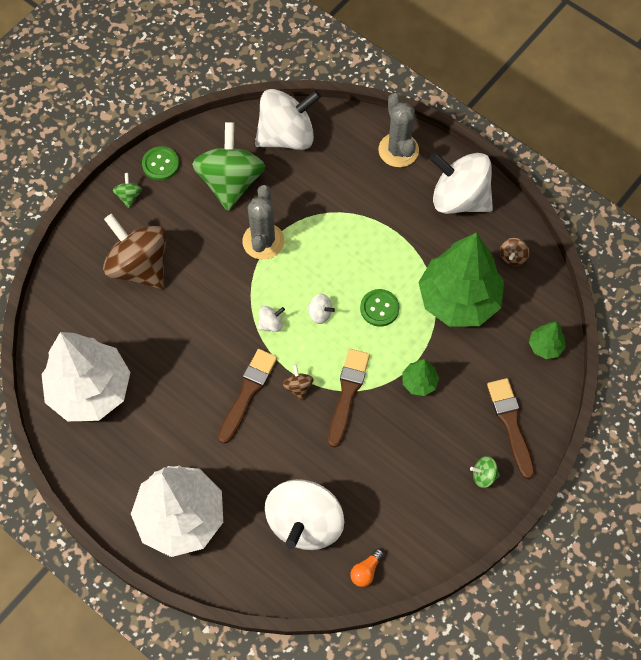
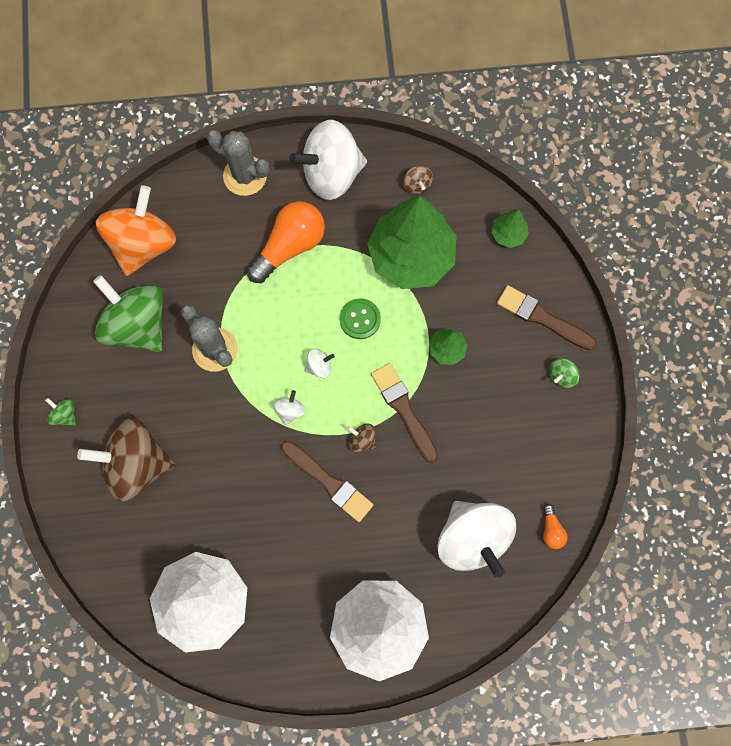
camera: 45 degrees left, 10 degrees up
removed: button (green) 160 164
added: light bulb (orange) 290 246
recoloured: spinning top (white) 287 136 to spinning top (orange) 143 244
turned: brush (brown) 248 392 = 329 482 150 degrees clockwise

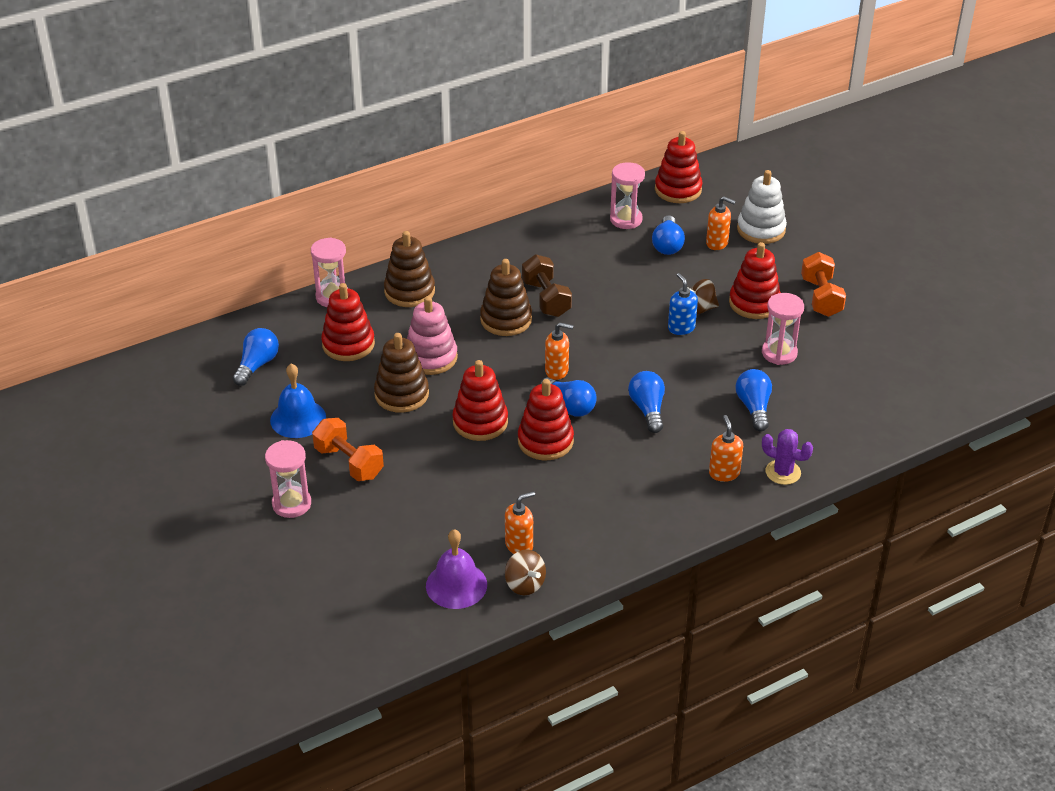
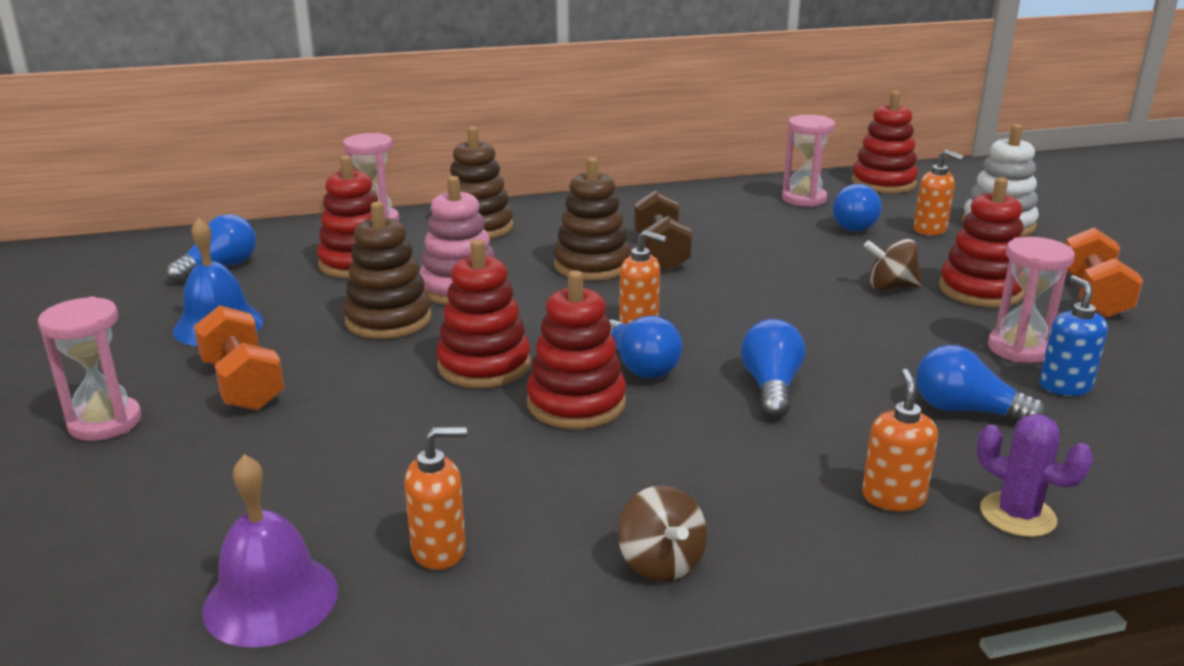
camera: 15 degrees right, 15 degrees down
moved: soap dispenser (blue) 681 328 to 1064 386; spinning top (brown) 525 584 to 660 563
turned: light bulb (blue) 754 408 = 966 410 75 degrees counterclockwise

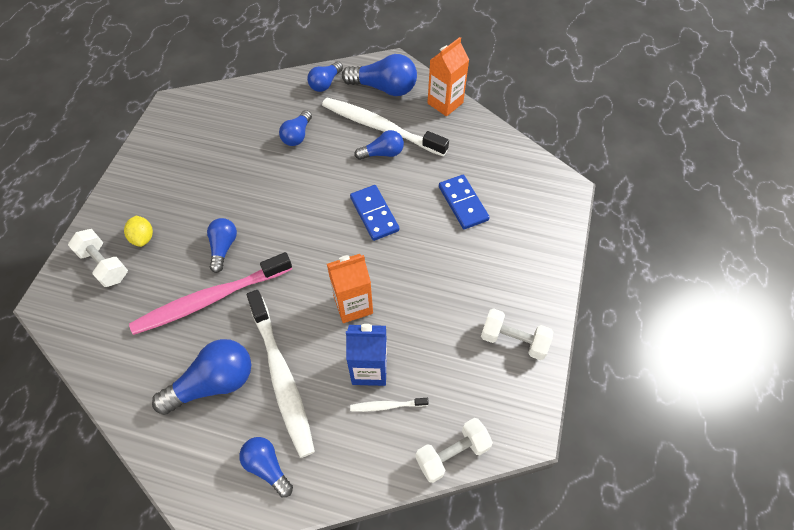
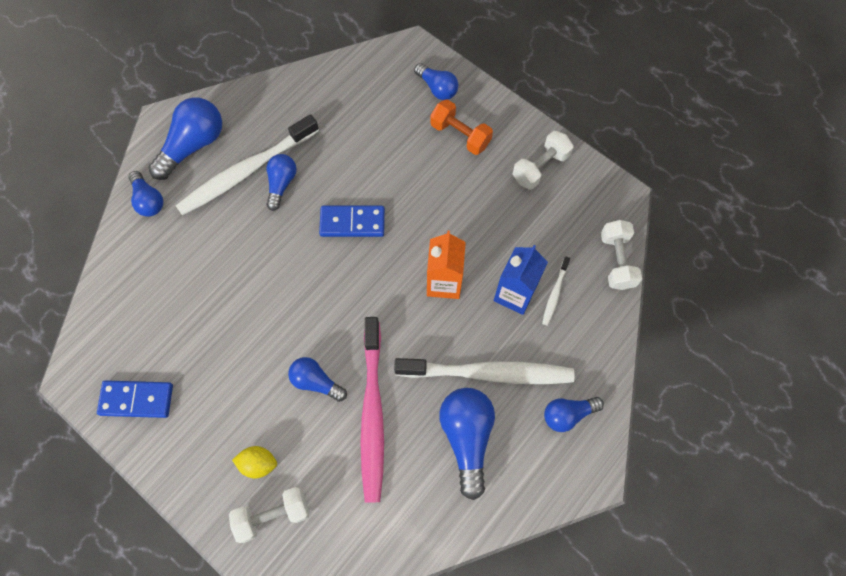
camera: 65 degrees left, 10 degrees up
removed: carton (orange) 445 103
added: dumbbell (orange) 460 135
moved: light bulb (blue) 297 135 to 437 88; domino (blue) 463 203 to 137 399

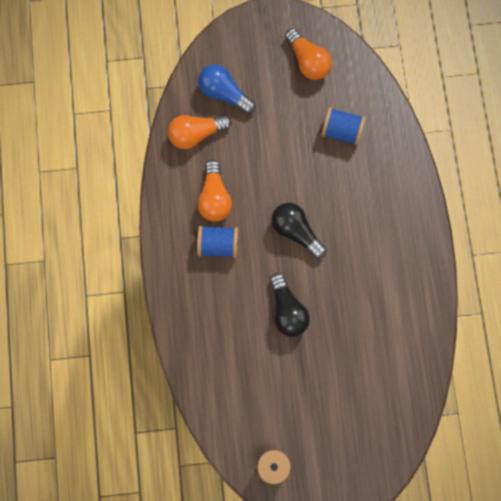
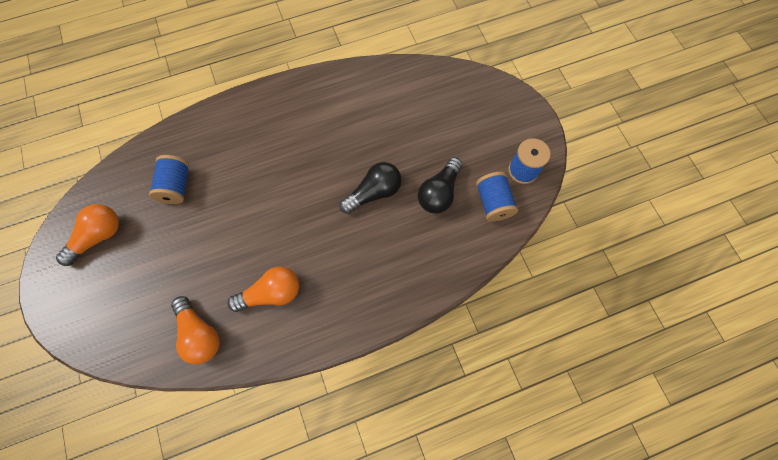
camera: 105 degrees left, 5 degrees down
removed: light bulb (blue) 224 93
moved: light bulb (black) 296 232 to 439 193; spool (blue) 218 245 to 493 202

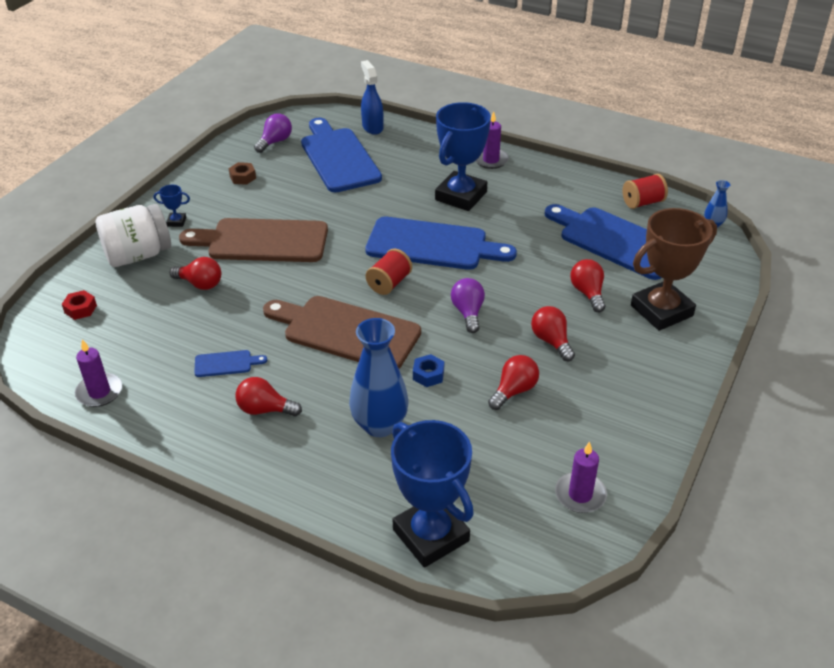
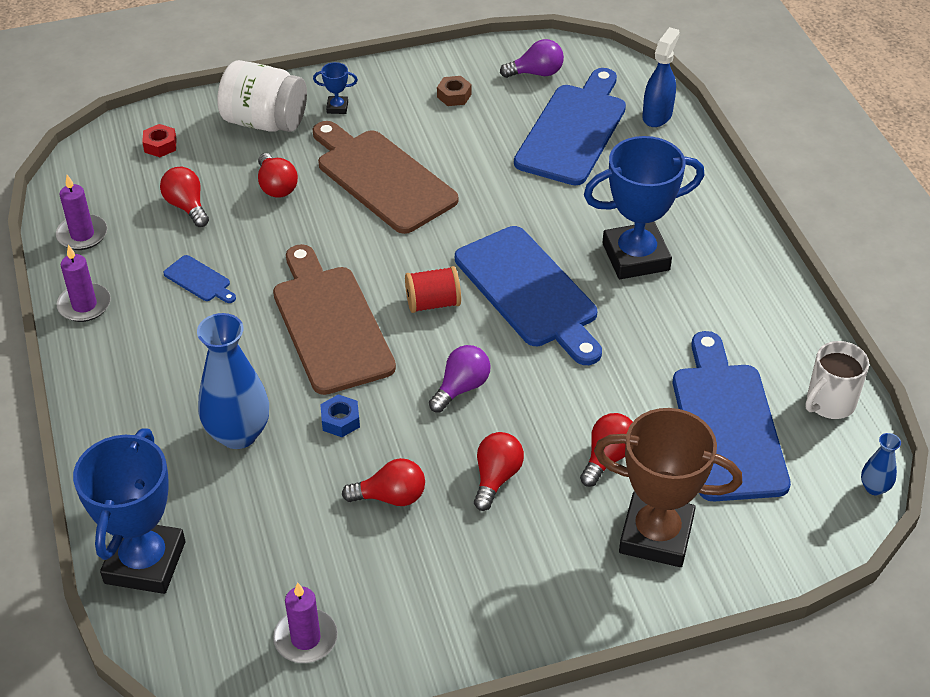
camera: 45 degrees right, 5 degrees up
moved: candle (purple) 491 160 to 84 305; light bulb (red) 265 409 to 187 206
replaced: spool (red) 642 202 to mug (white) 829 403
turned: trophy (blue) 176 222 = 337 107 45 degrees counterclockwise

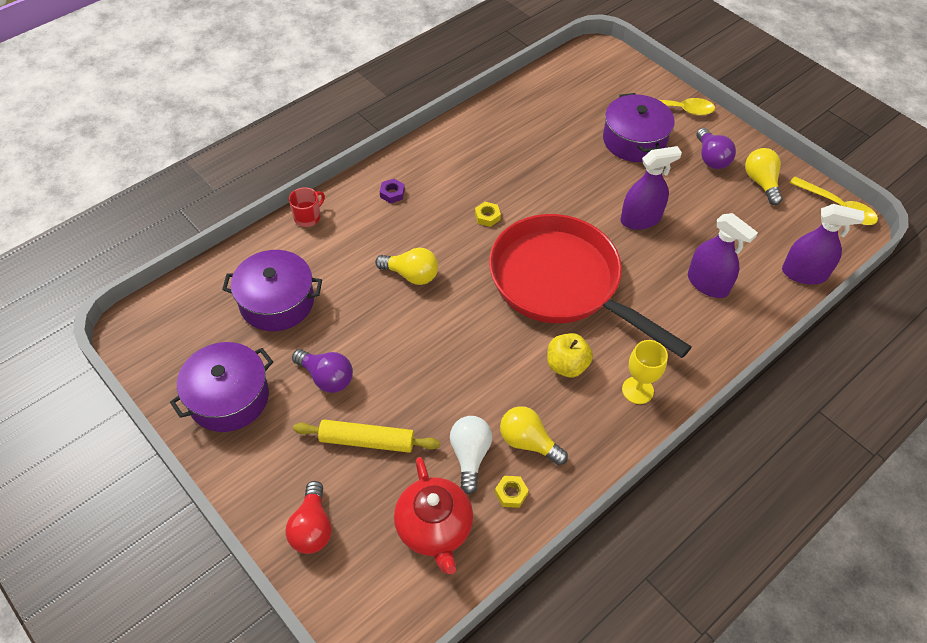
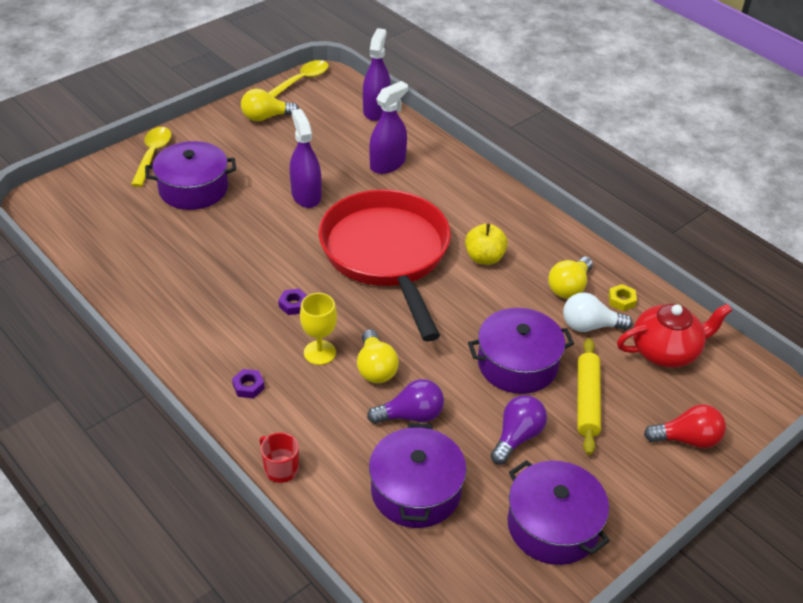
camera: 90 degrees left, 10 degrees down
added: pot (purple) 517 364
moved: light bulb (purple) 711 158 to 411 415; goblet (yellow) 637 390 to 319 352
recoloured: nut (yellow) 487 217 to nut (purple) 293 305
turned: pan (red) 561 283 = 387 255 120 degrees clockwise; light bulb (yellow) 411 275 = 375 368 150 degrees clockwise

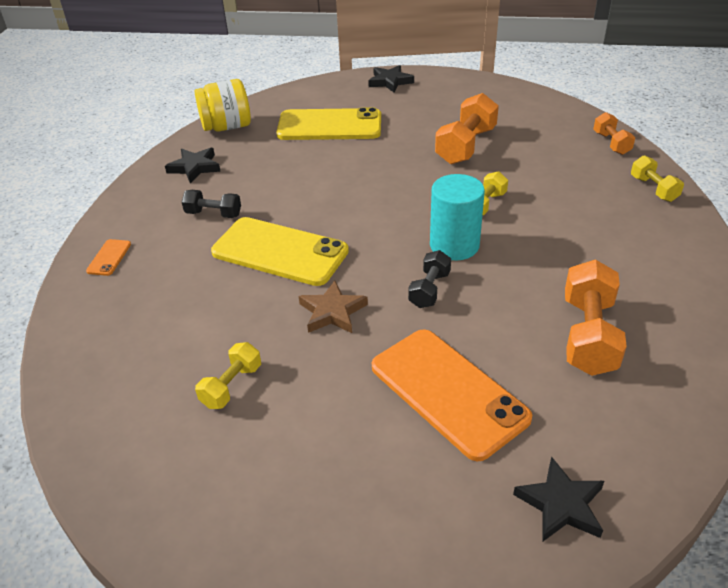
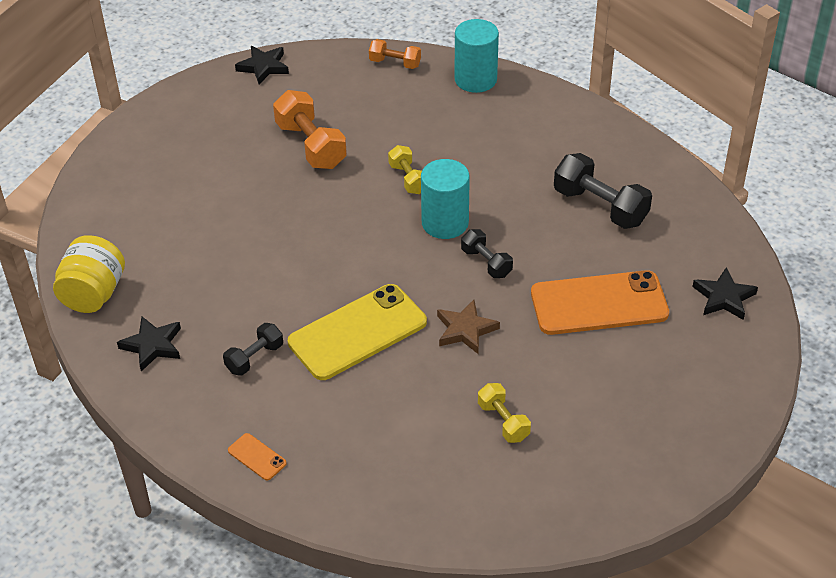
camera: 60 degrees left, 5 degrees up
removed: phone (yellow) 329 126
moved: star (black) 390 82 to 263 67
replaced: dumbbell (yellow) 653 189 to cylinder (turquoise) 475 79
recoloured: dumbbell (orange) 588 335 to dumbbell (black) 600 207

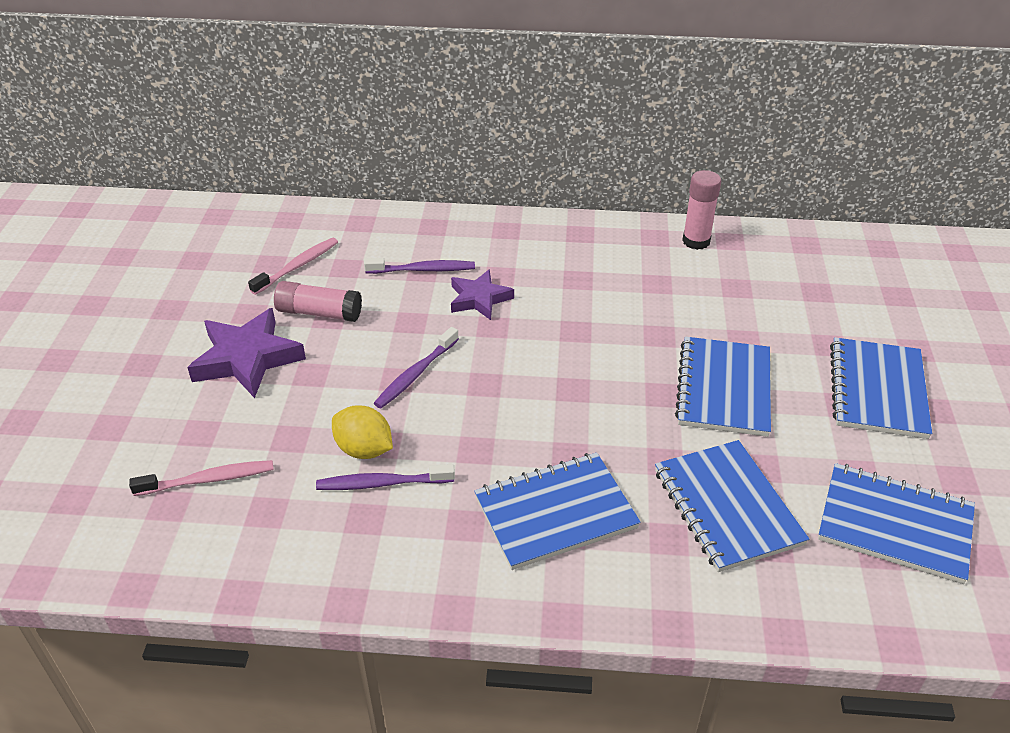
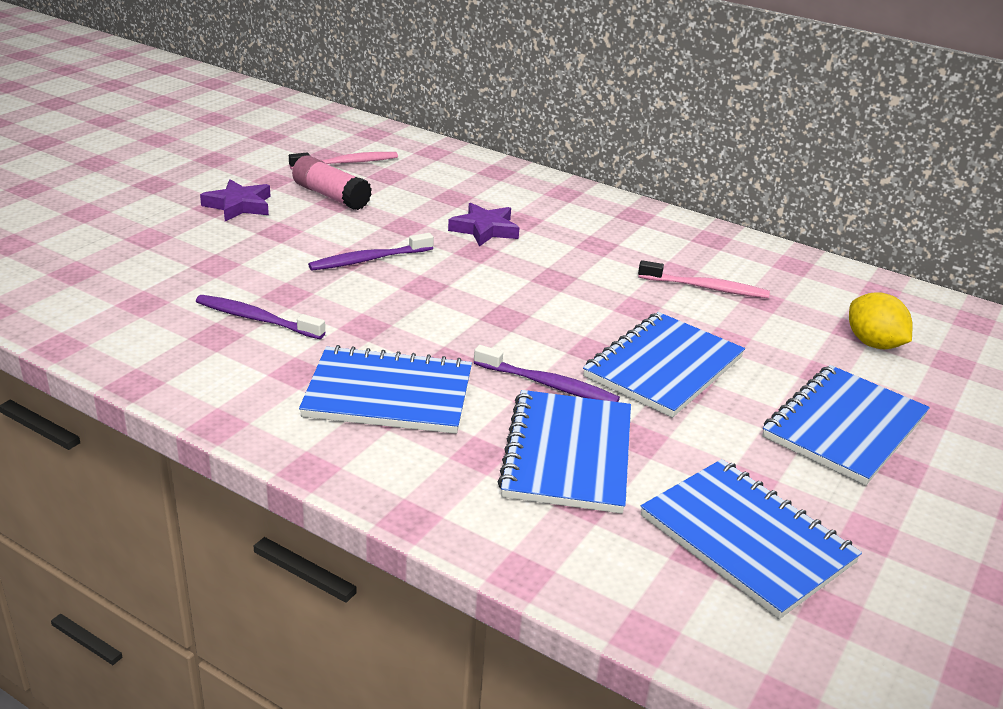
camera: 25 degrees right, 10 degrees down
removed: glue stick (pink) 696 241
moved: toothbrush (purple) 423 270 to 548 384; lemon (yellow) 364 449 to 873 344; toothbrush (pink) 208 480 to 706 288
resized: star (purple) 247 358 = 239 206 x0.63

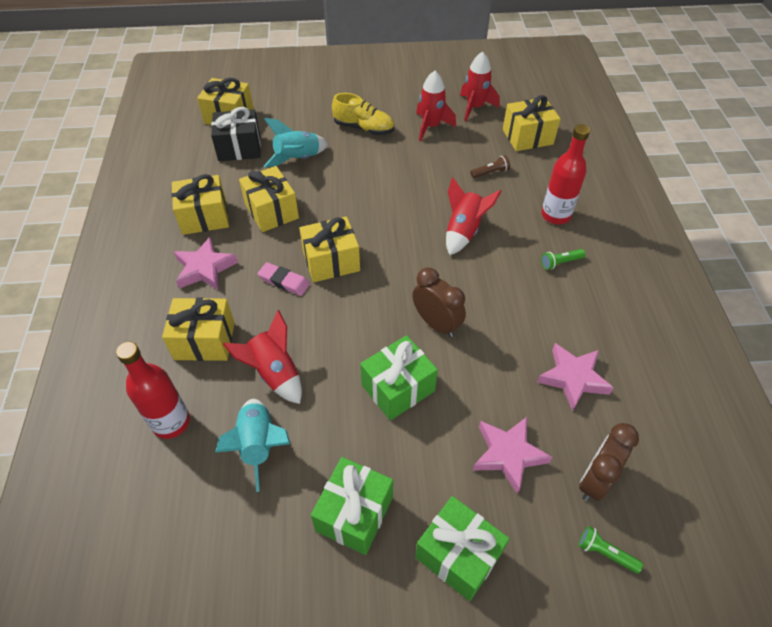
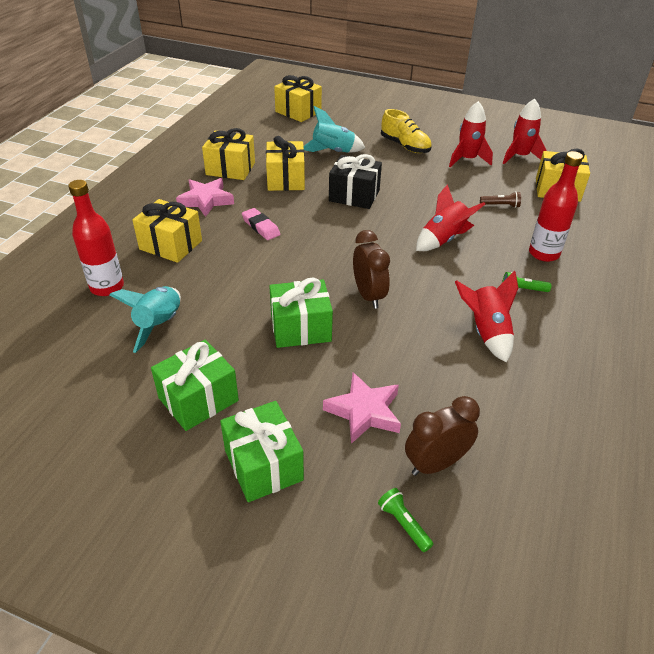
camera: 25 degrees right, 10 degrees down
removed: gift (yellow) 331 261; star (pink) 573 378
moved: gift (black) 239 148 to 354 195; rocket (red) 274 373 to 486 332

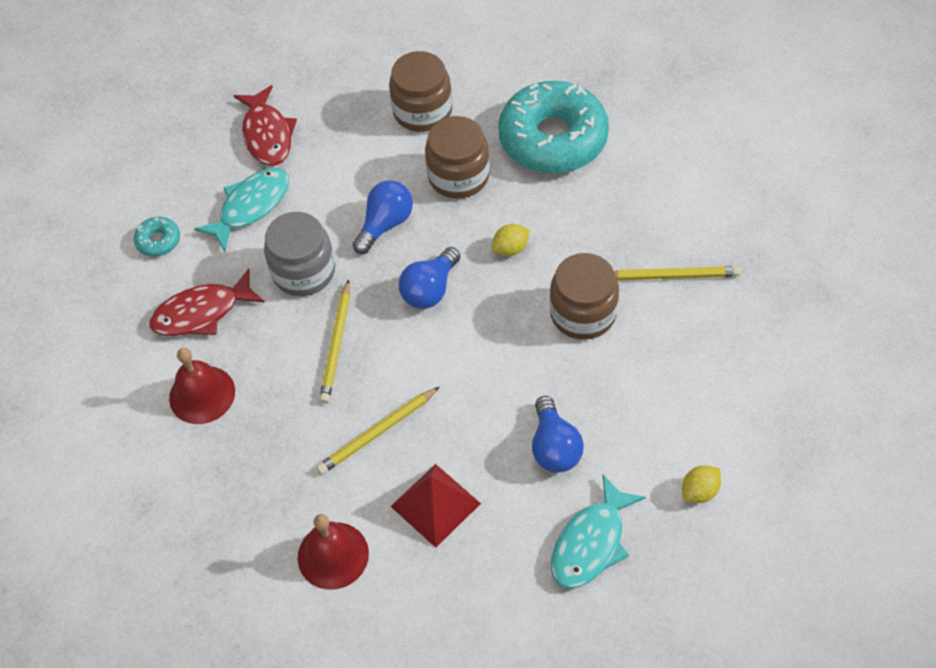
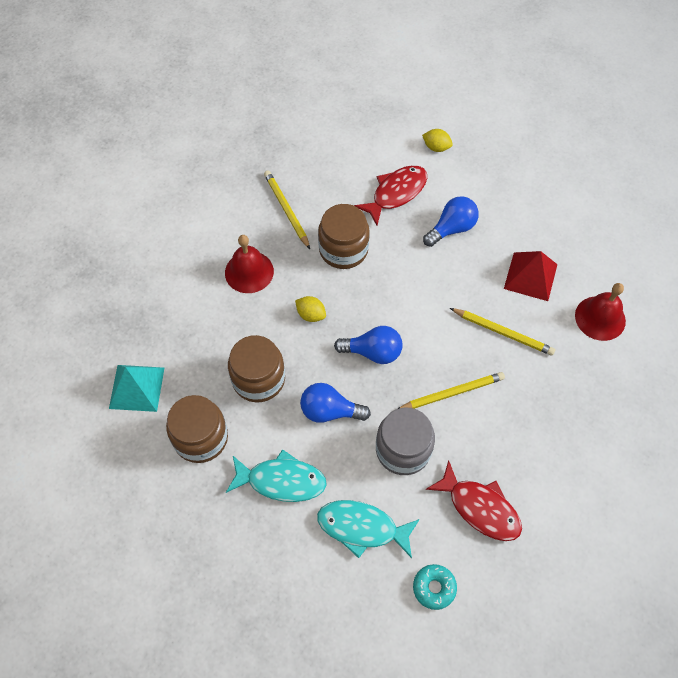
camera: 120 degrees left, 5 degrees up
removed: donut (turquoise) 553 139
added: pyramid (turquoise) 136 388
moved: fish (red) 267 134 to 396 193; bell (red) 202 394 to 249 272; fish (turquoise) 591 542 to 281 480

